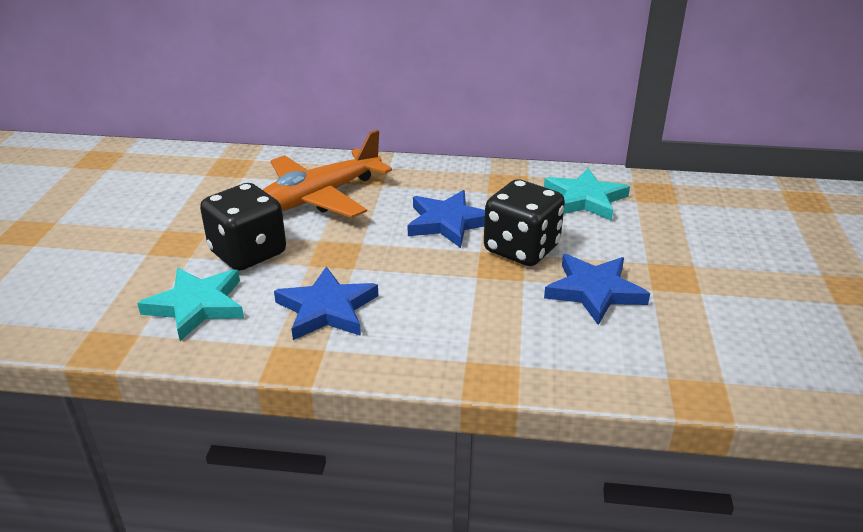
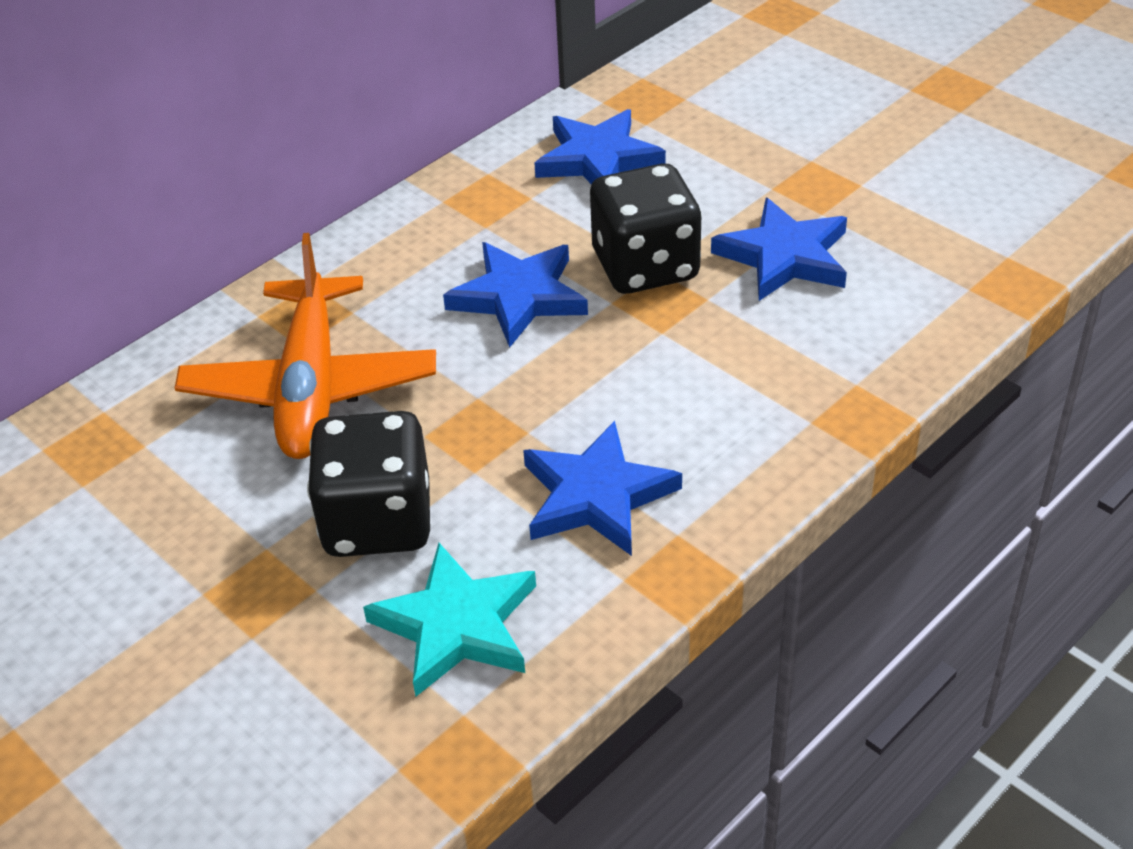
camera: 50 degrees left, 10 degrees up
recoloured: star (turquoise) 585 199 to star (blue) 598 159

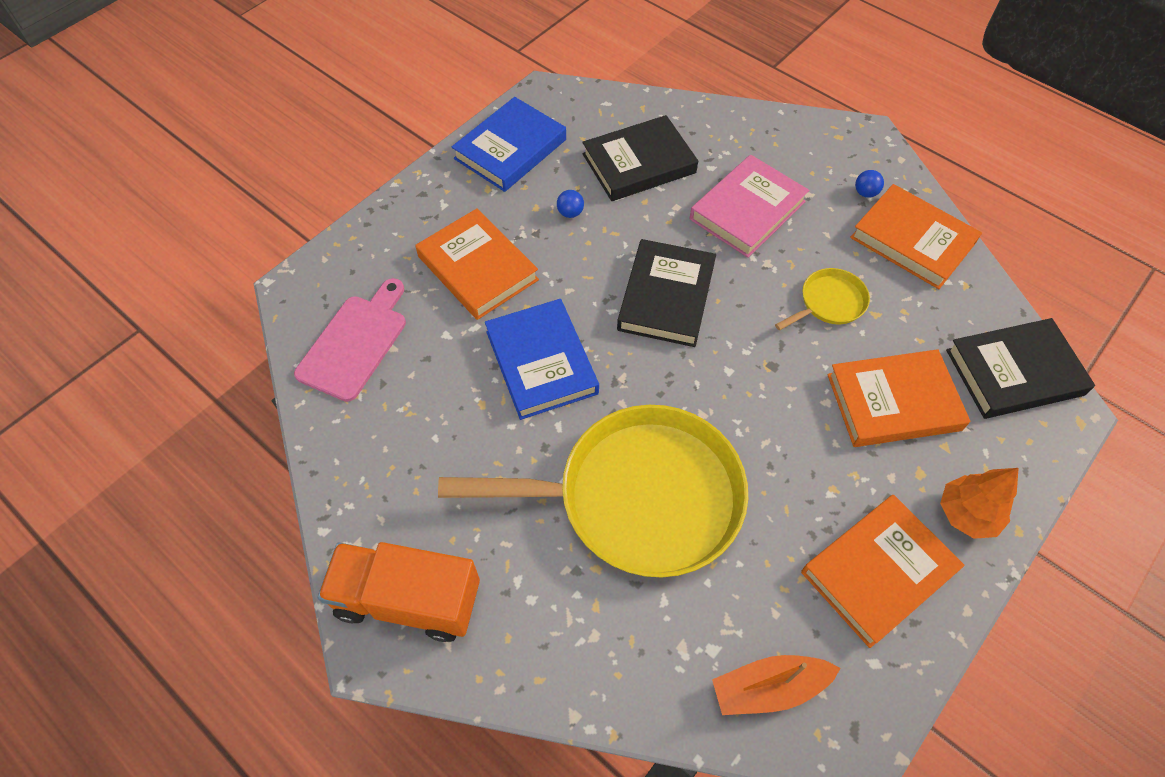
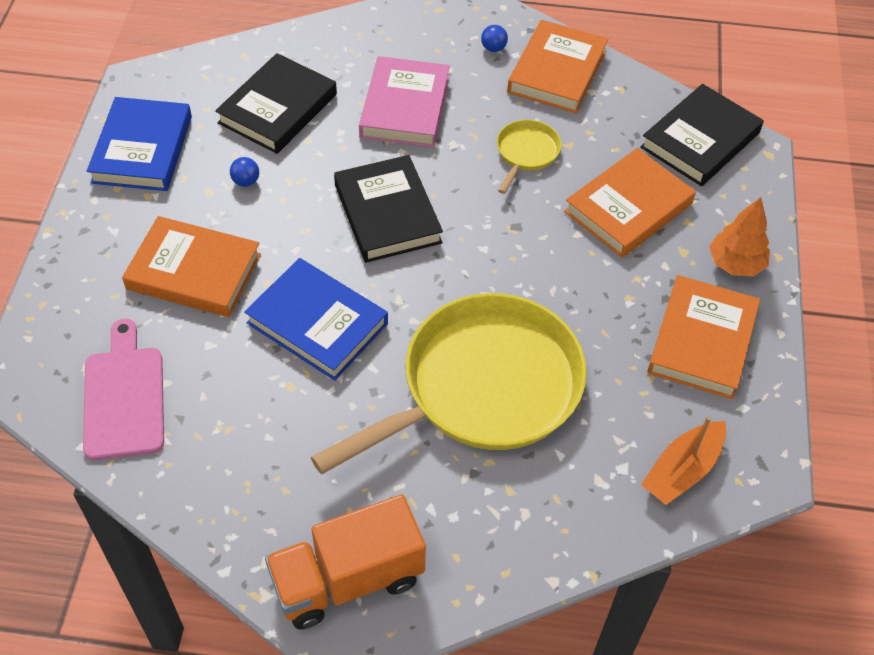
camera: 35 degrees left, 5 degrees down
turned: book (orange) 912 241 = 557 72 75 degrees counterclockwise

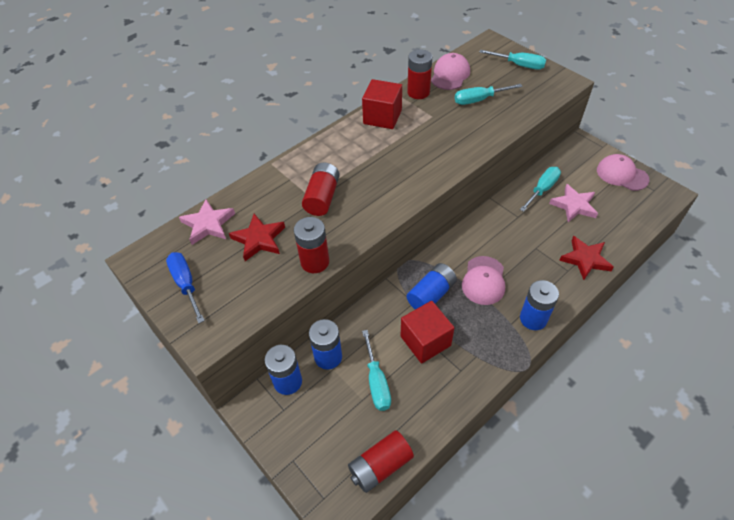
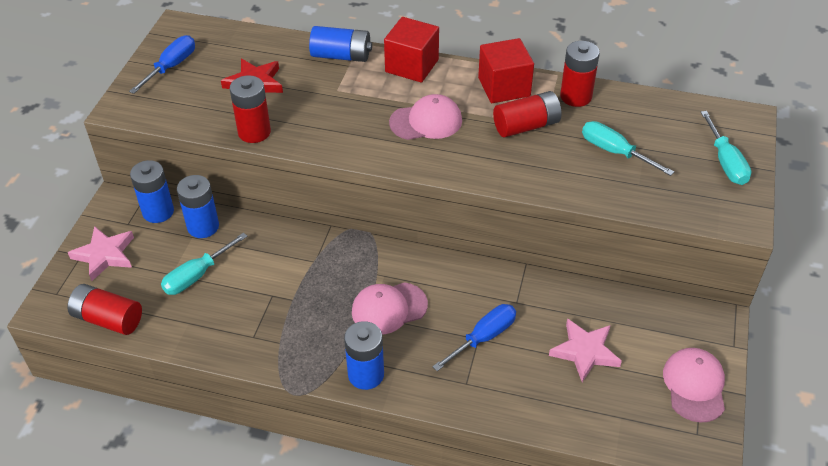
camera: 55 degrees right, 5 degrees down
removed: screwdriver (turquoise) 542 190; star (red) 585 259
added: screwdriver (blue) 483 338
moved: cap (pink) 450 74 to 426 121; battery (red) 322 197 to 526 126; star (pink) 208 224 to 105 255; battery (blue) 431 294 to 341 56; cube (red) 425 341 to 412 66

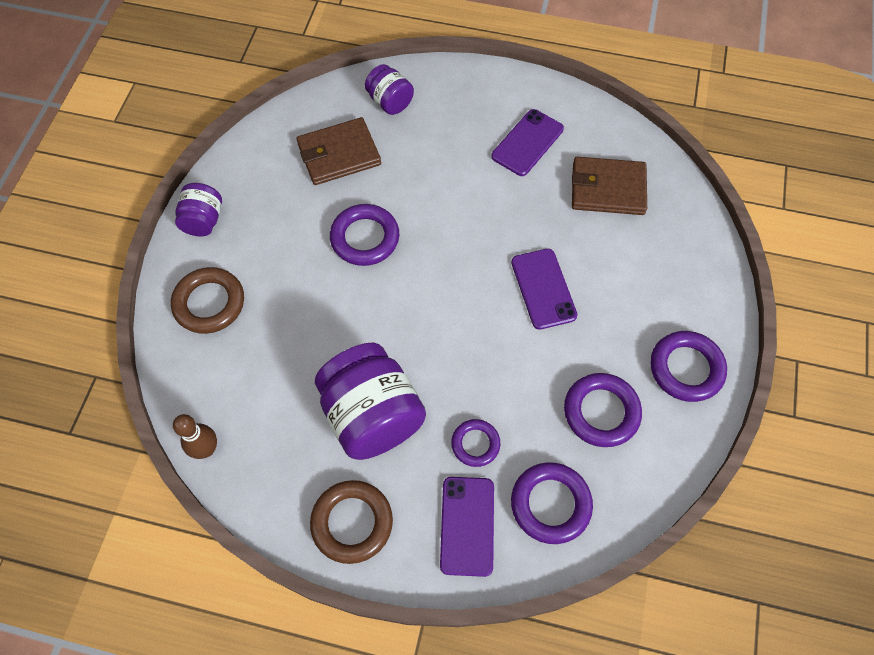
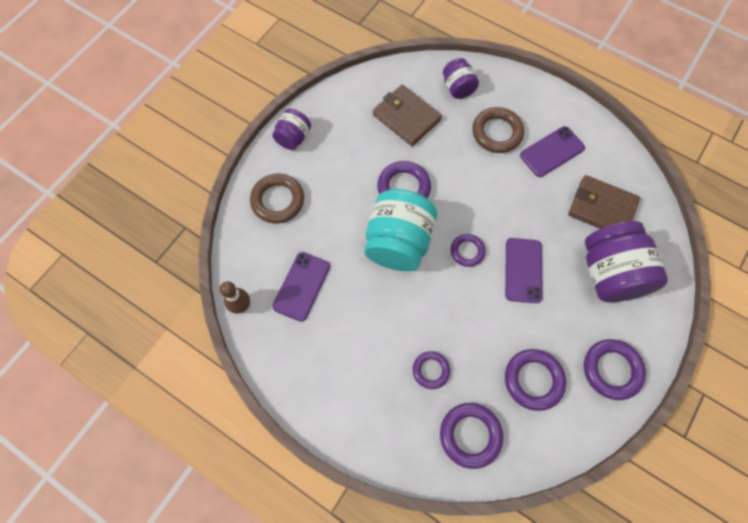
camera: 20 degrees right, 5 degrees up
added: jar (turquoise) 398 242; ring (purple) 467 251
moved: jar (purple) 372 416 to 610 273; phone (purple) 467 525 to 301 286; ring (brown) 352 522 to 497 132
turned: wallet (brown) 339 154 = 406 117 45 degrees clockwise

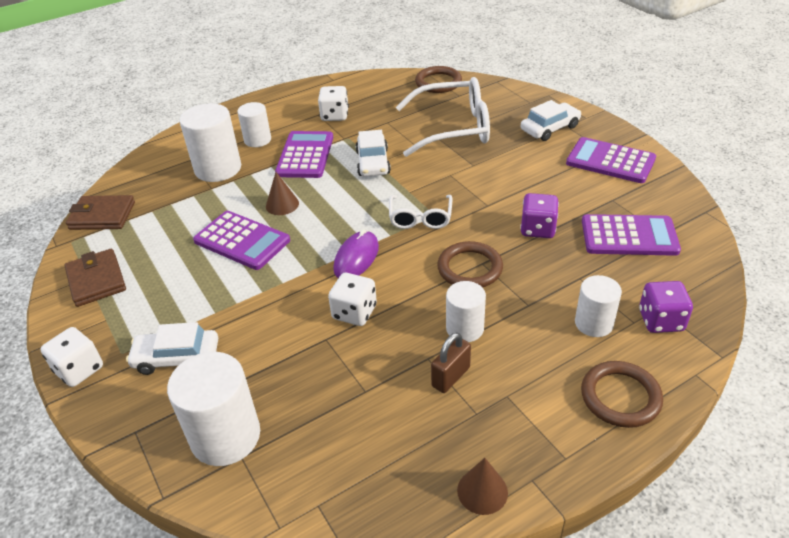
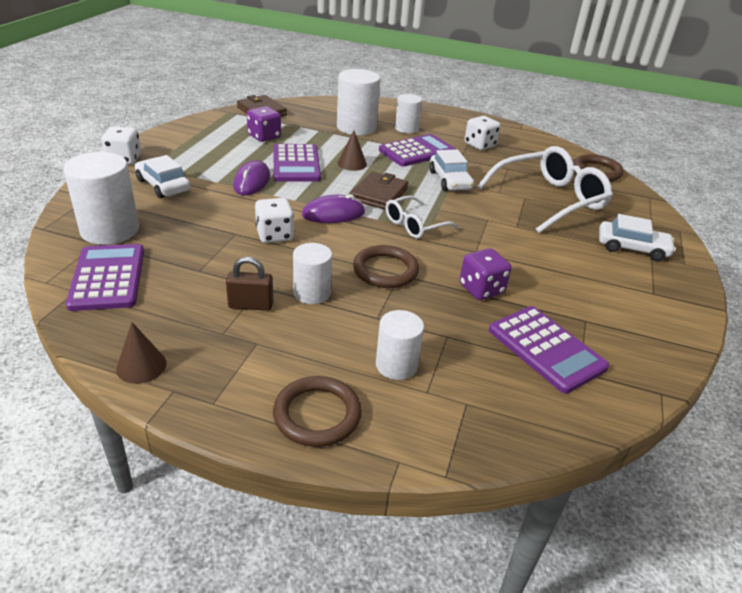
camera: 45 degrees right, 5 degrees down
added: mouse (purple) 252 181
moved: calculator (purple) 610 161 to 107 277; wallet (brown) 96 280 to 379 194; dice (purple) 661 320 to 264 136
turned: glasses (white) 453 128 = 549 199 75 degrees counterclockwise; car (white) 373 162 = 450 180 60 degrees counterclockwise

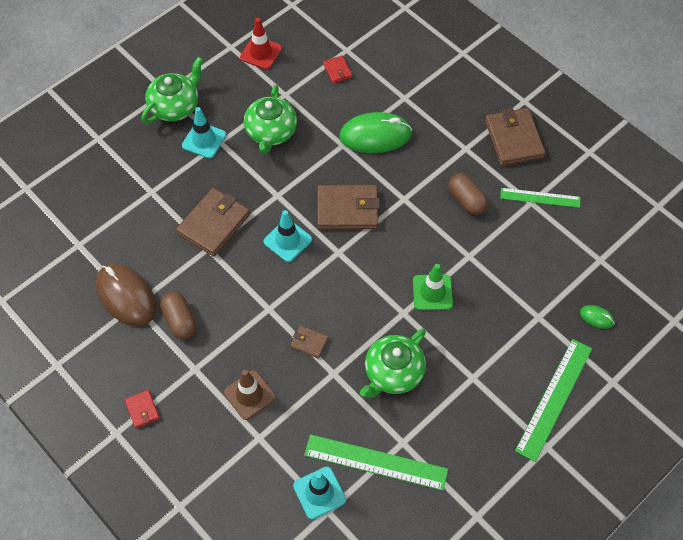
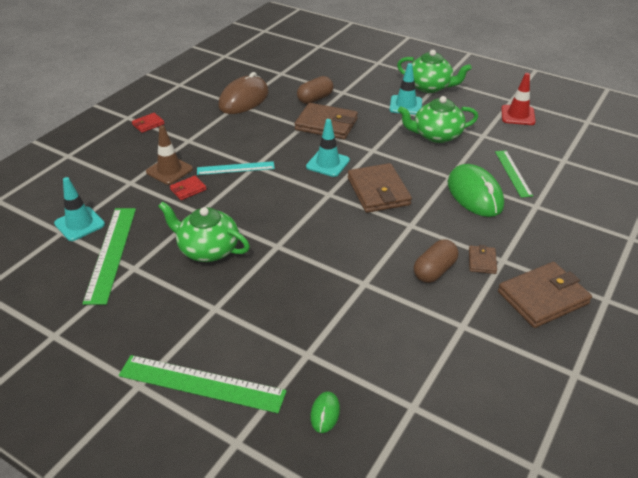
camera: 75 degrees right, 20 degrees down
removed: traffic cone (green) 432 292
added: ruler (turquoise) 235 168
moved: wallet (red) 337 71 to 188 189; ruler (green) 540 198 to 513 173; capsule (brown) 180 320 to 315 99; wallet (brown) 309 343 to 482 261

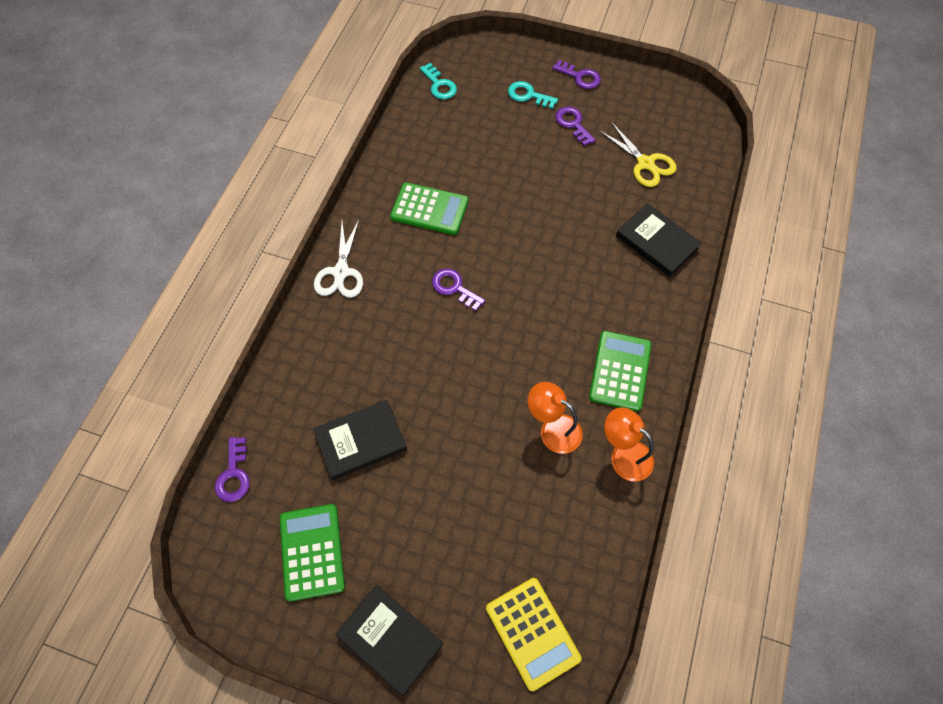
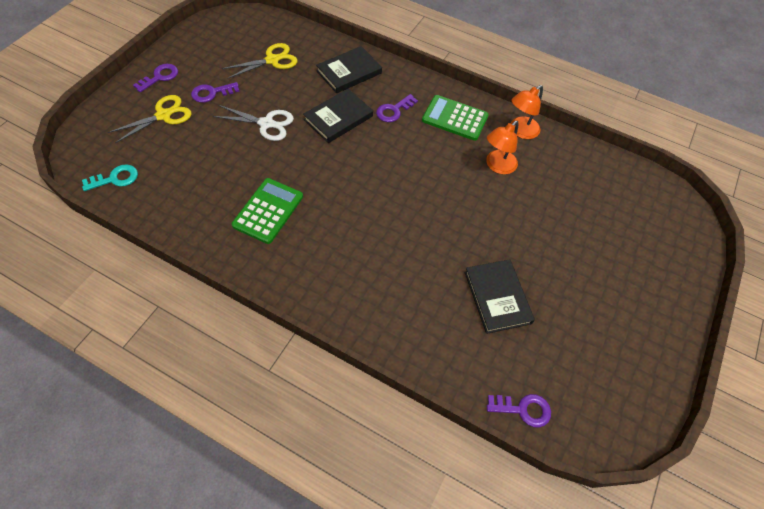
camera: 85 degrees left, 5 degrees down
removed: calculator (green) 312 552; calculator (yellow) 532 633
moved: scissors (white) 341 272 to 266 123; key (purple) 454 288 to 394 111; book (black) 390 639 to 338 118
replaced: key (turquoise) 528 95 to scissors (yellow) 163 115

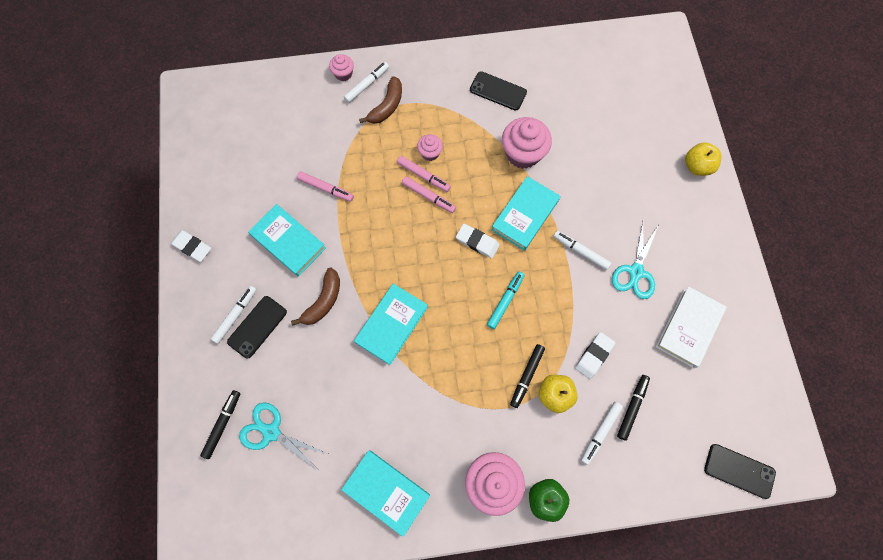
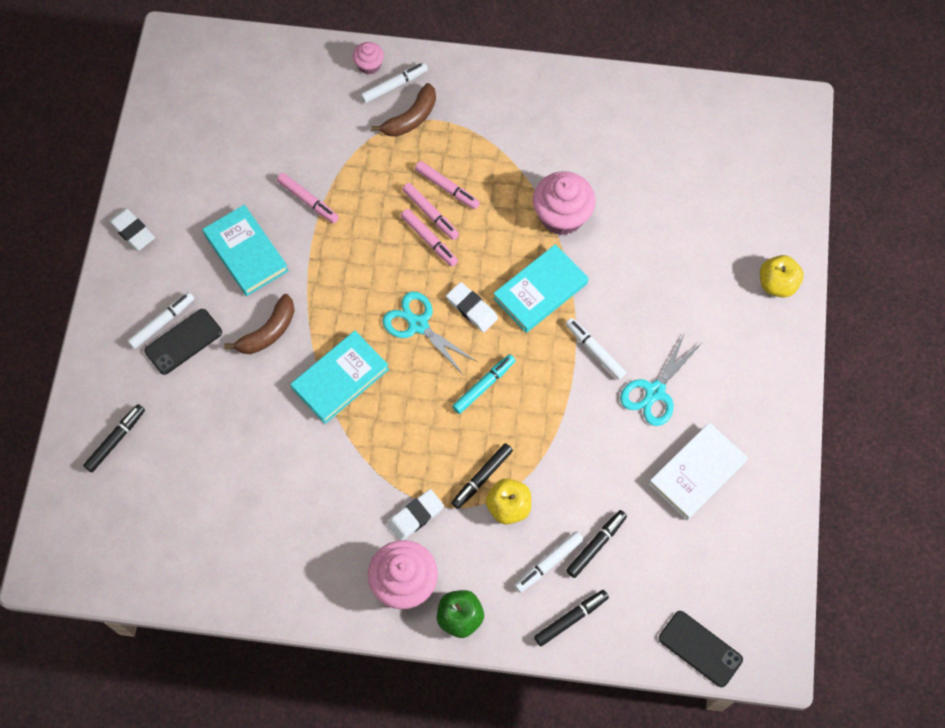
camera: 15 degrees right, 5 degrees down
removed: phone (black) 498 91; book (turquoise) 386 491
added: marker (black) 571 619
moved: eraser (white) 594 356 to 415 516; scissors (turquoise) 271 432 to 418 324
replaced: cupcake (pink) 430 153 to marker (pink) 447 188

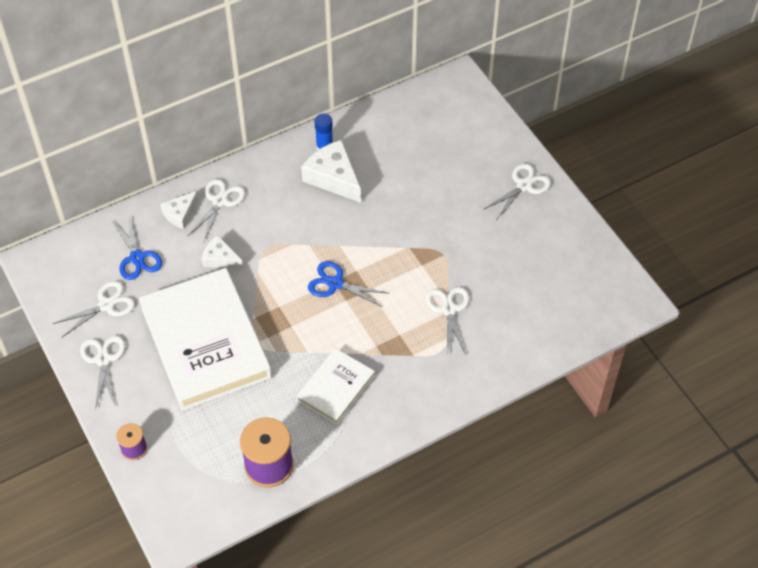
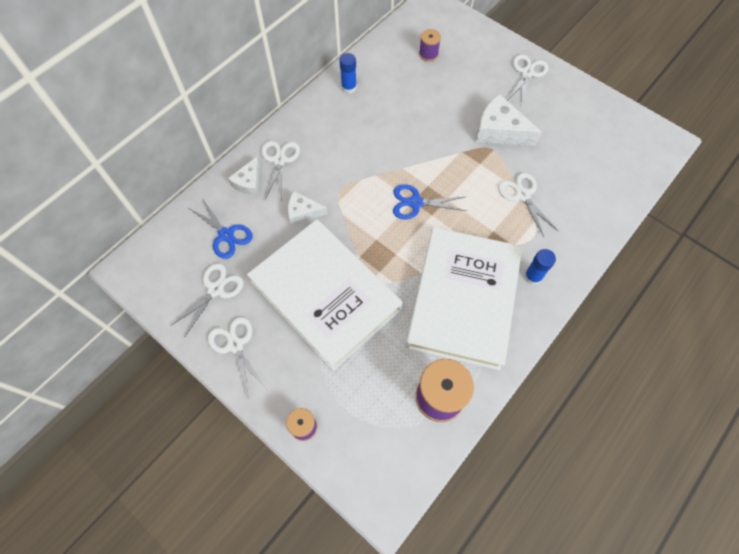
camera: 20 degrees left, 10 degrees up
added: spool (purple) 428 54; glue stick (blue) 533 276
moved: cheese (white) 333 178 to 500 131
resized: book (white) 335 388 = 463 299 x1.97

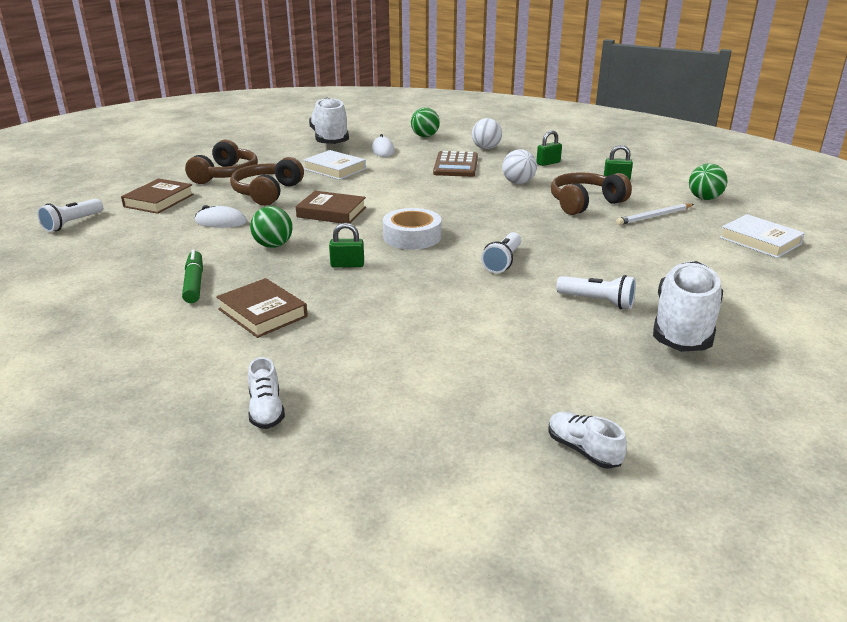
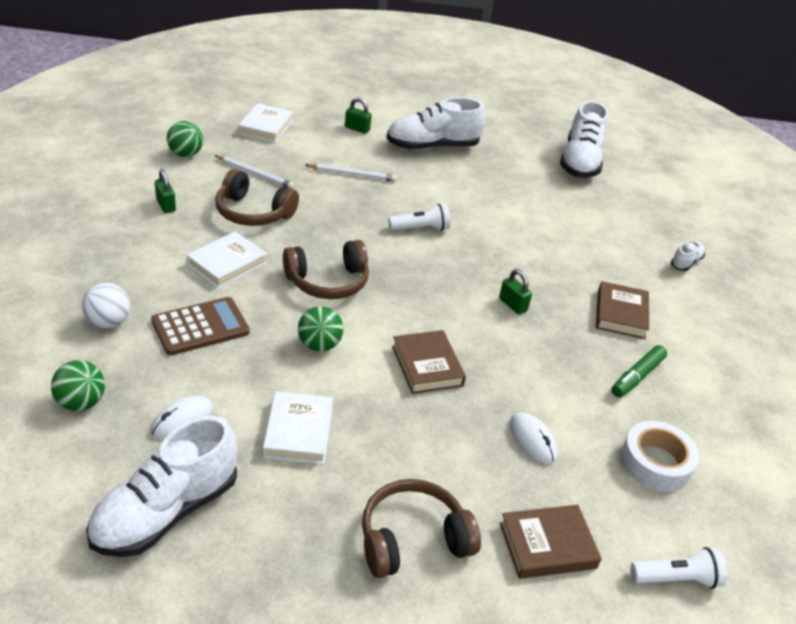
camera: 130 degrees left, 10 degrees up
removed: flashlight (white) 597 302
added: pencil (white) 352 174
moved: padlock (green) 548 163 to 357 129; headphones (brown) 267 192 to 328 282; ball (green) 273 245 to 319 345; tape (white) 412 237 to 656 463
replaced: ball (white) 518 183 to book (white) 227 264
resized: shoe (white) 583 450 = 580 162 x2.17

